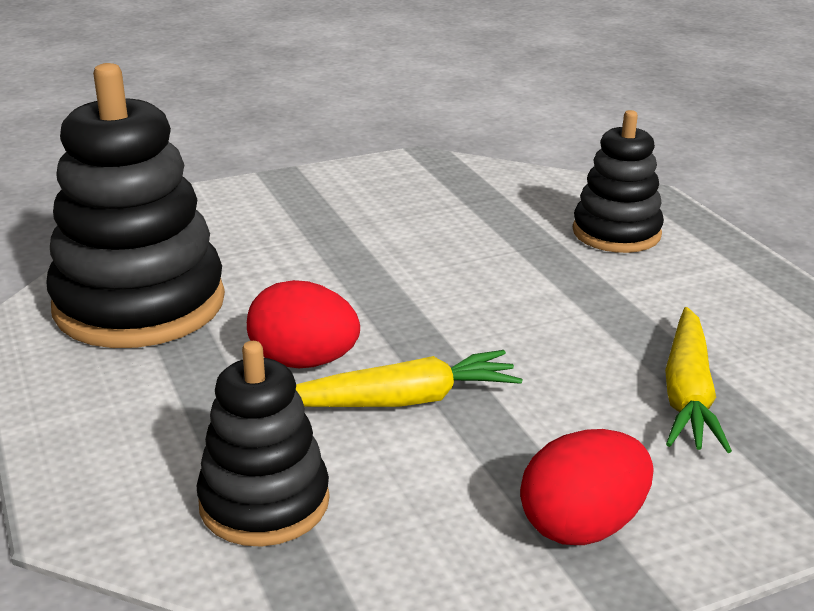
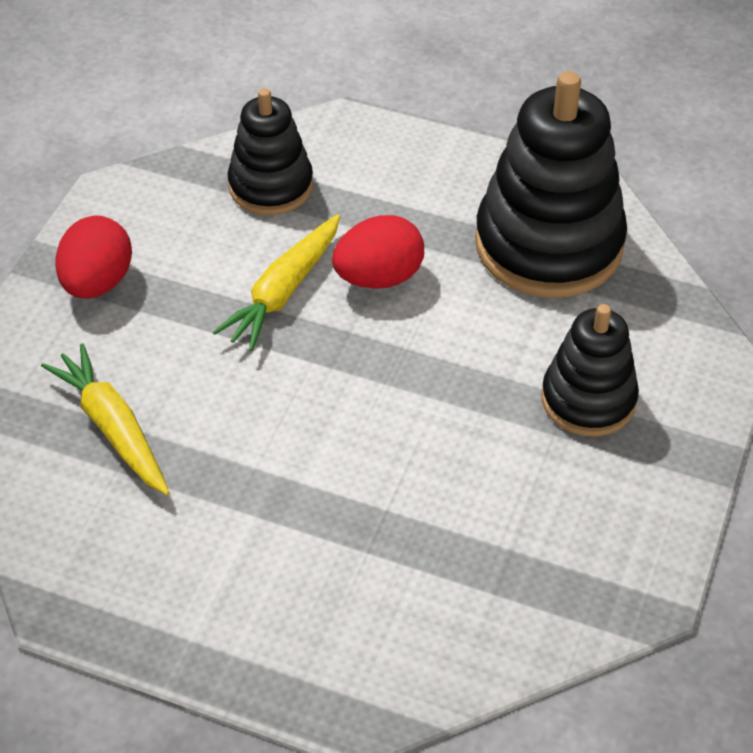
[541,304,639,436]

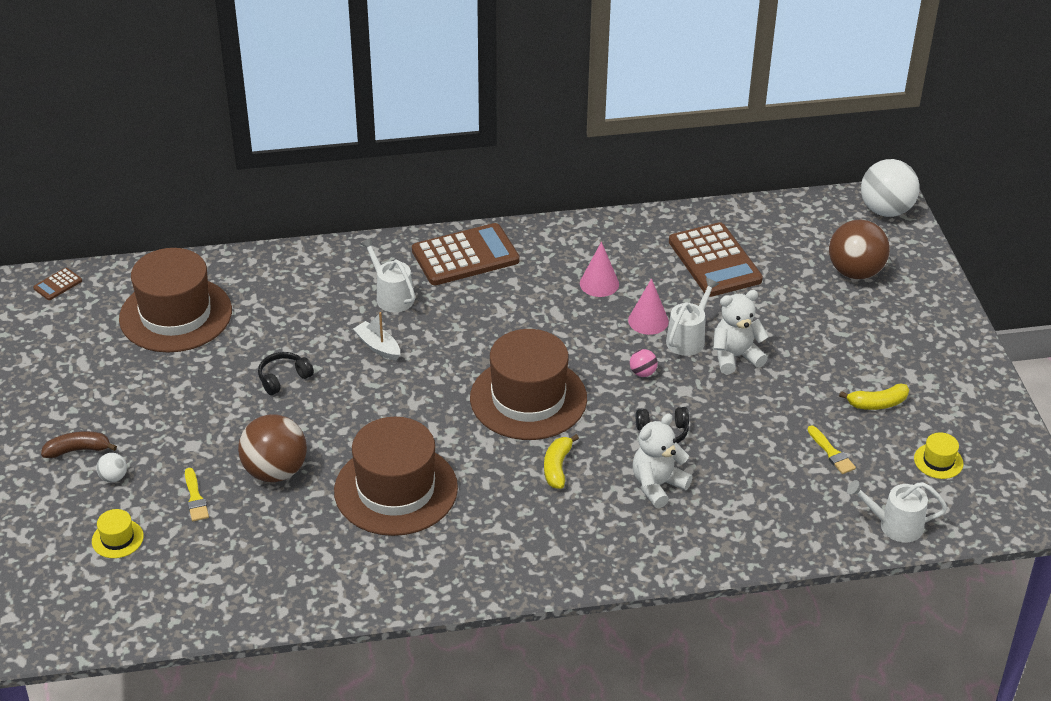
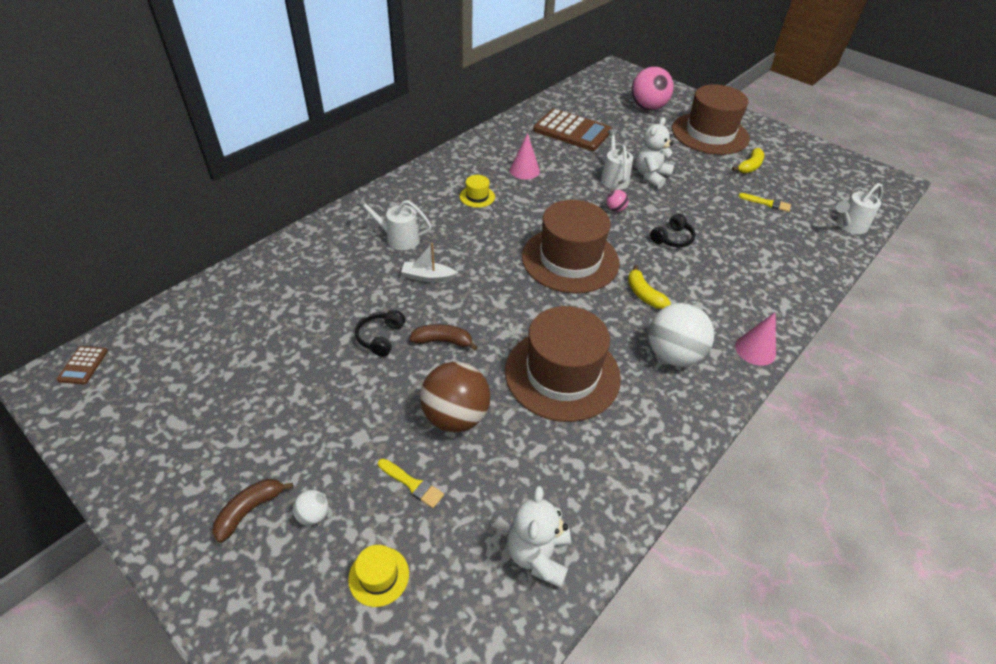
[409,324,478,351]
[460,175,495,208]
[507,486,571,588]
[632,67,674,110]
[648,303,714,366]
[672,84,750,155]
[735,312,776,366]
[412,223,520,285] (first image)

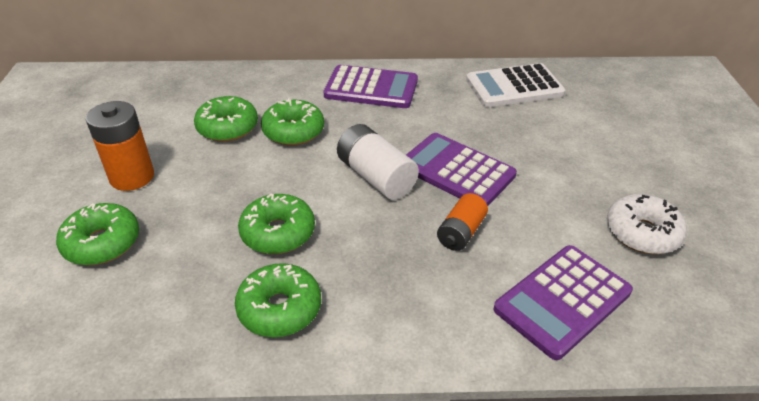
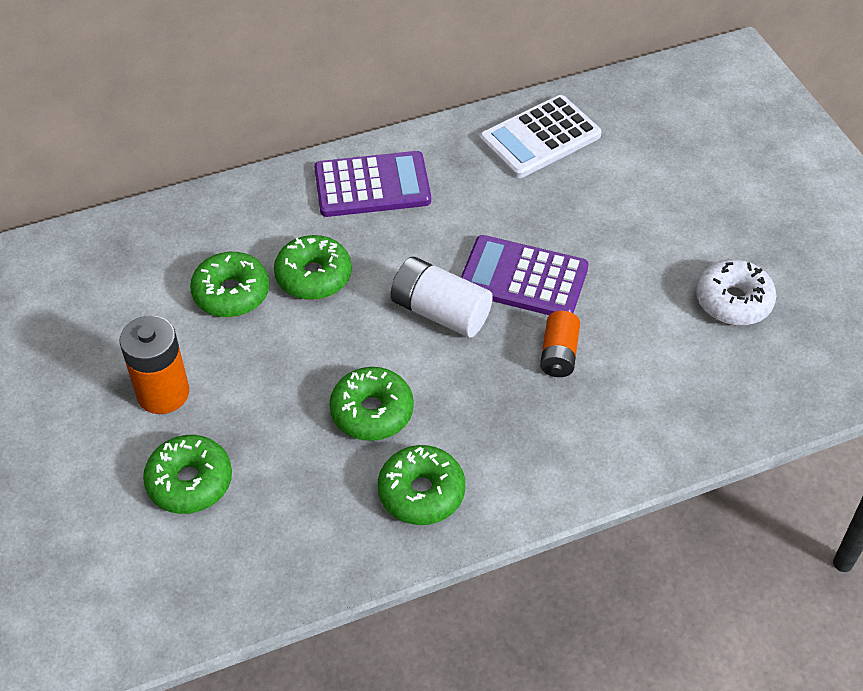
[493,245,633,360] (first image)

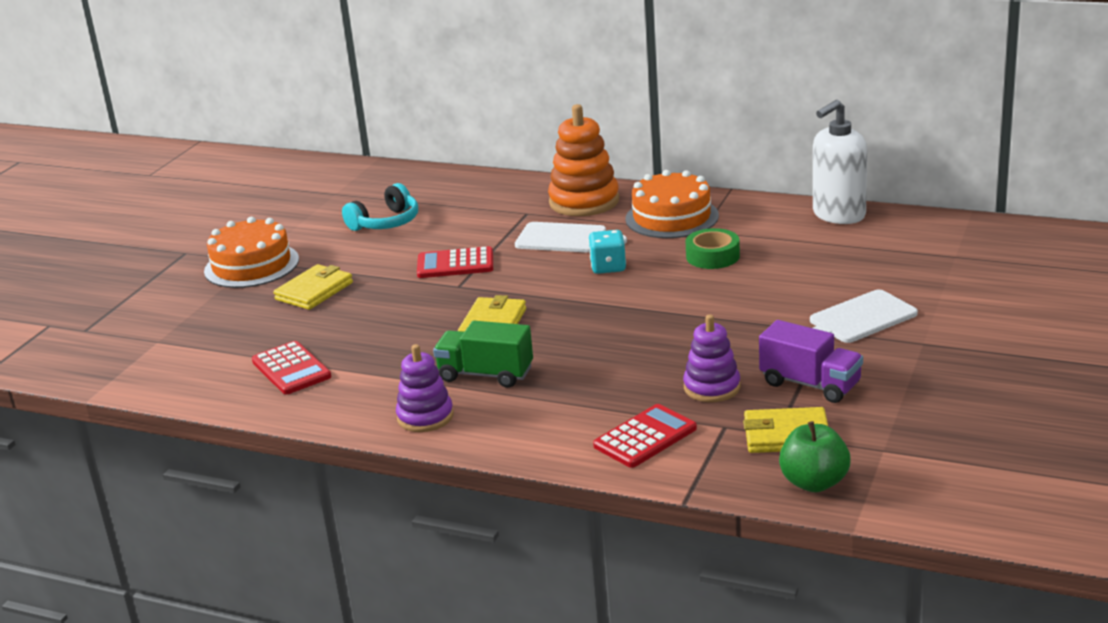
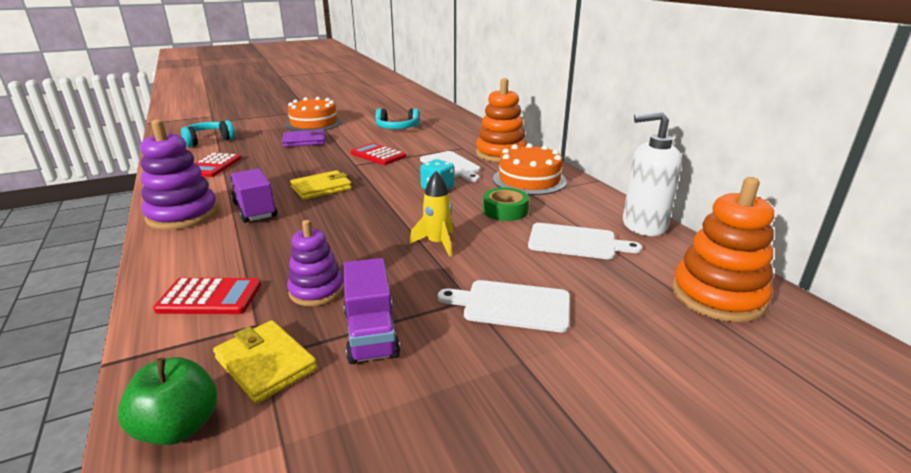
[140,119,218,230]
[181,120,235,147]
[230,168,277,223]
[282,130,325,147]
[410,171,453,257]
[528,223,642,260]
[672,177,774,322]

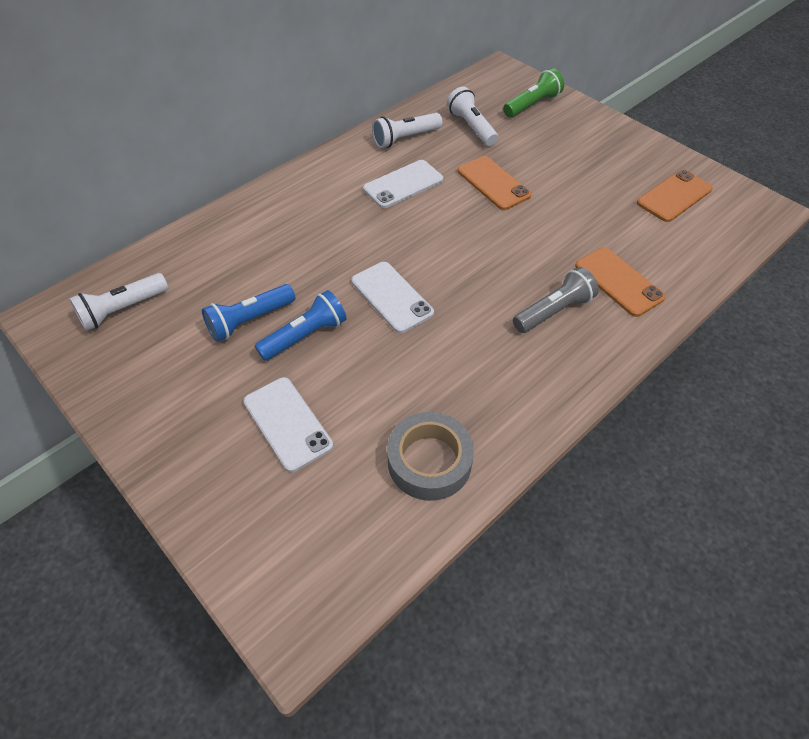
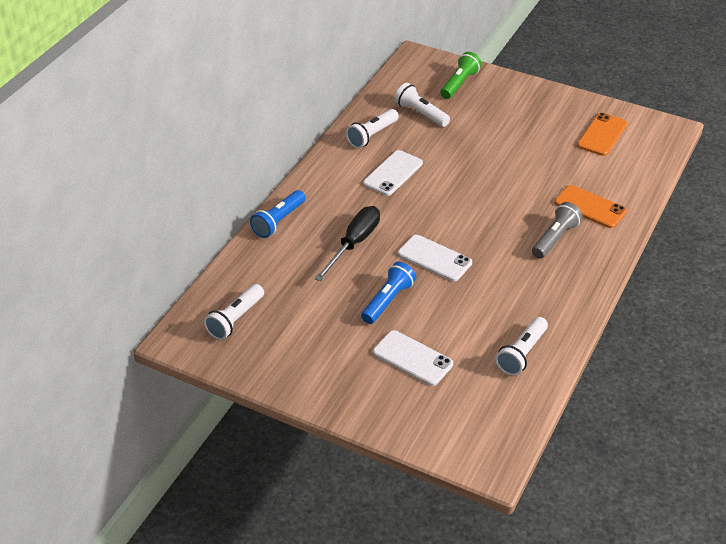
[250,190,305,238]
[315,206,380,281]
[495,317,548,376]
[458,156,531,210] (first image)

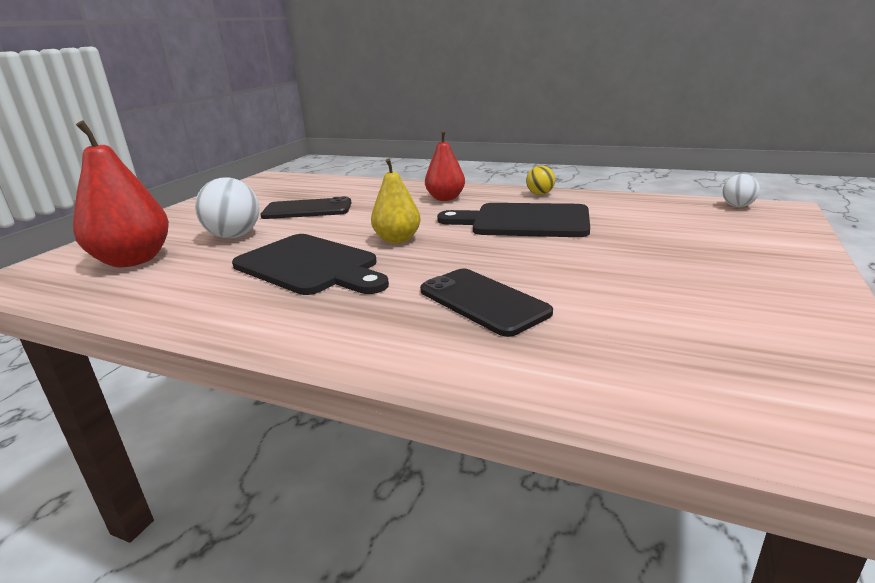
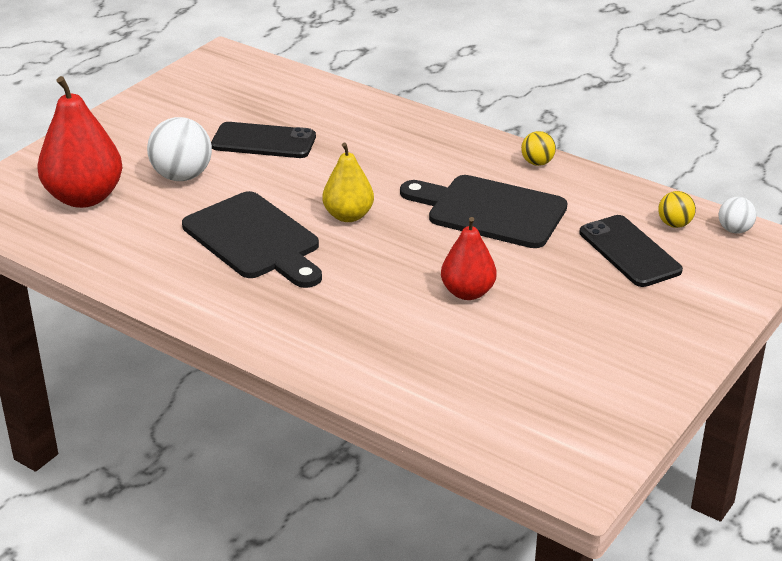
[441,217,497,300]
[579,215,683,287]
[658,191,696,228]

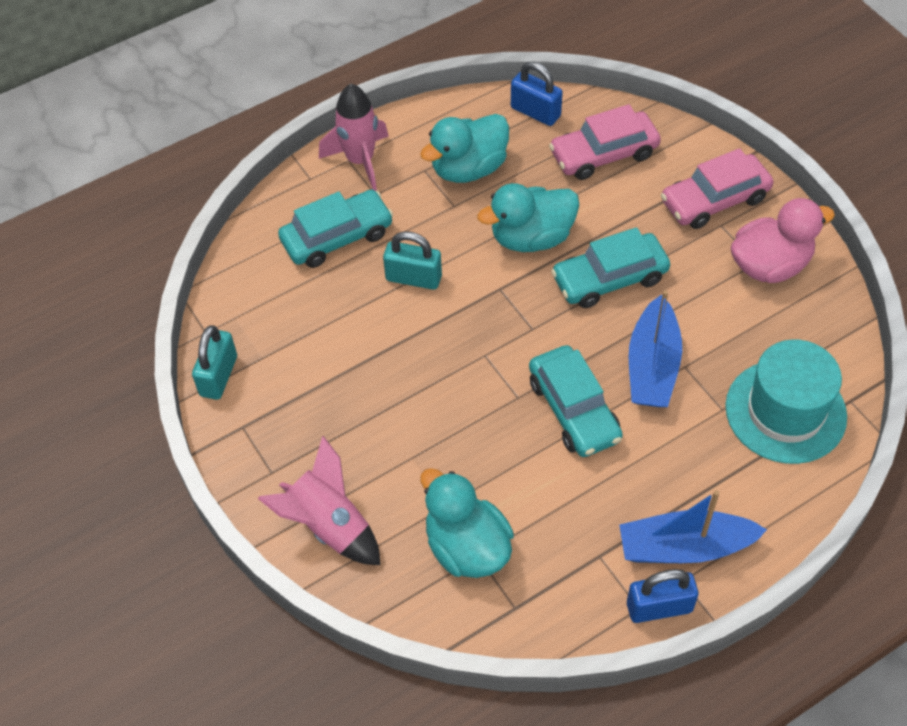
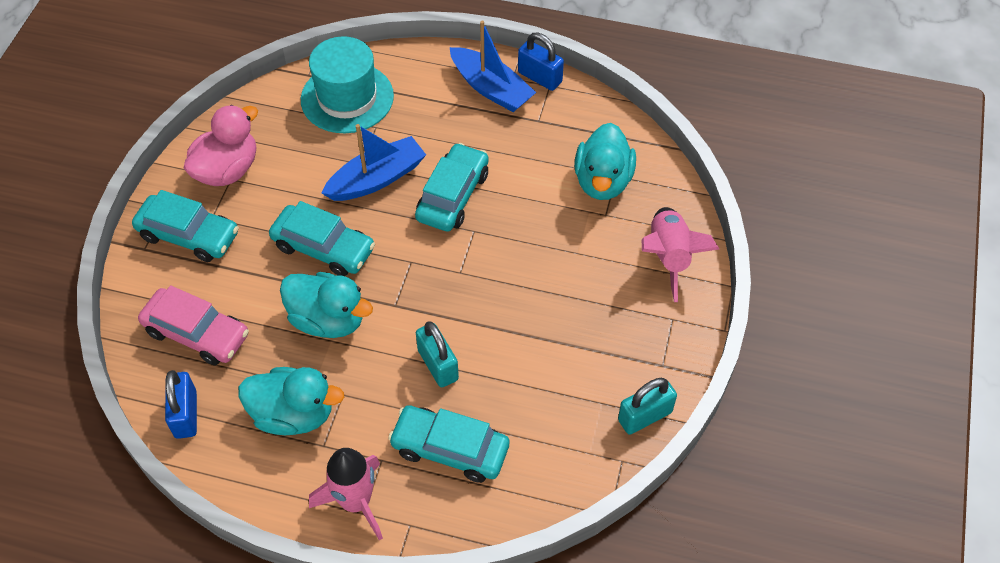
[132,190,239,262]
[184,105,258,186]

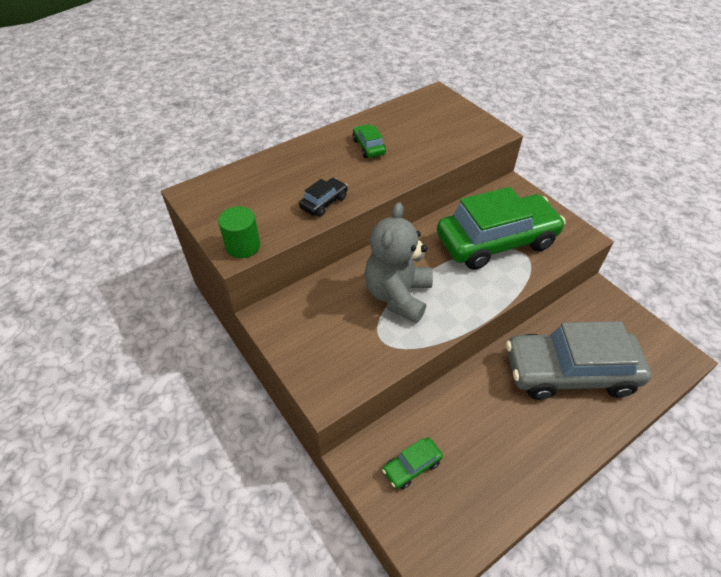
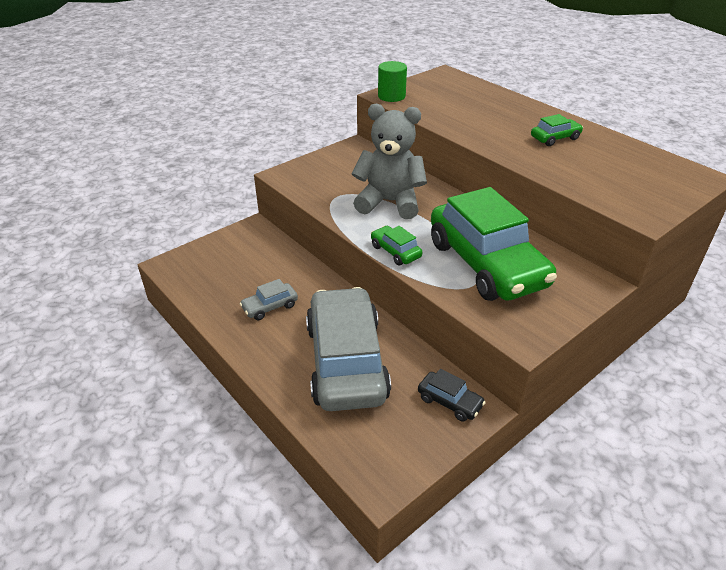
[239,279,298,320]
[371,226,422,265]
[418,369,486,422]

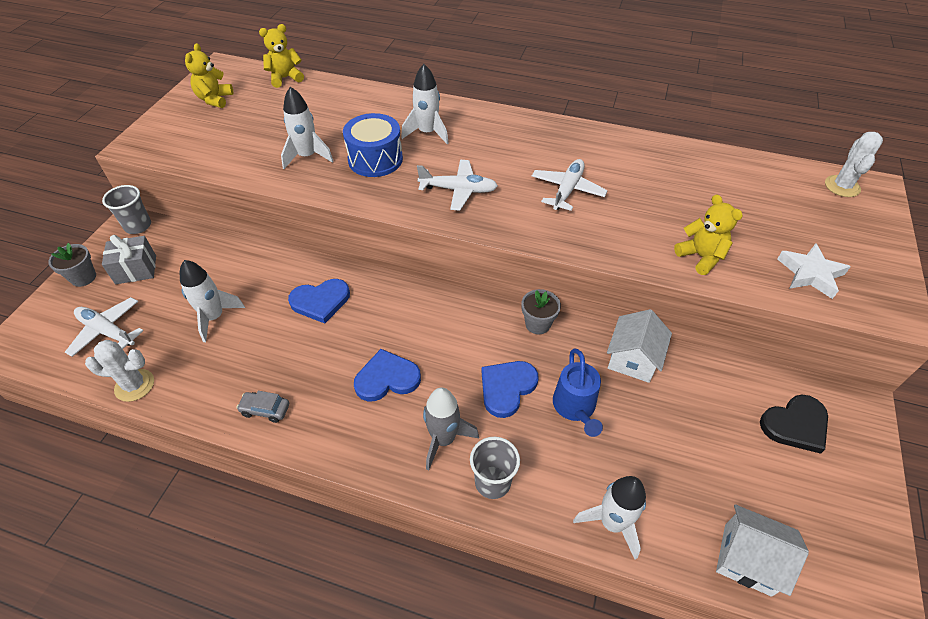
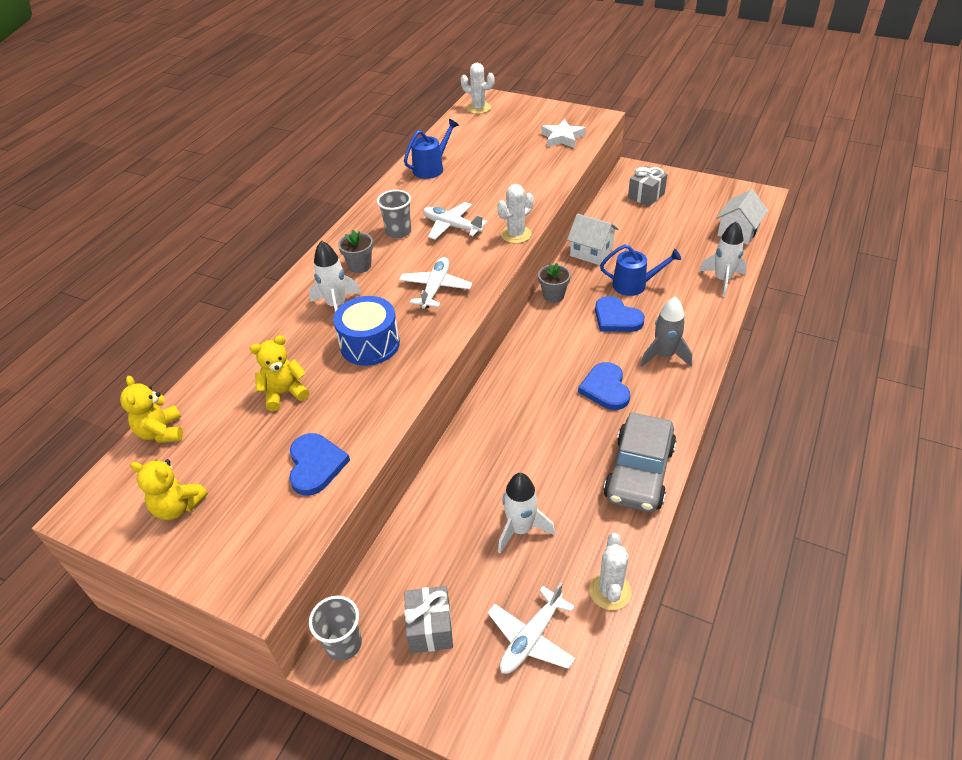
[250,335,309,411]
[289,433,350,496]
[338,230,373,273]
[377,190,411,238]
[404,119,459,179]
[497,184,534,244]
[604,412,676,512]
[628,166,667,206]
[281,87,334,169] (first image)

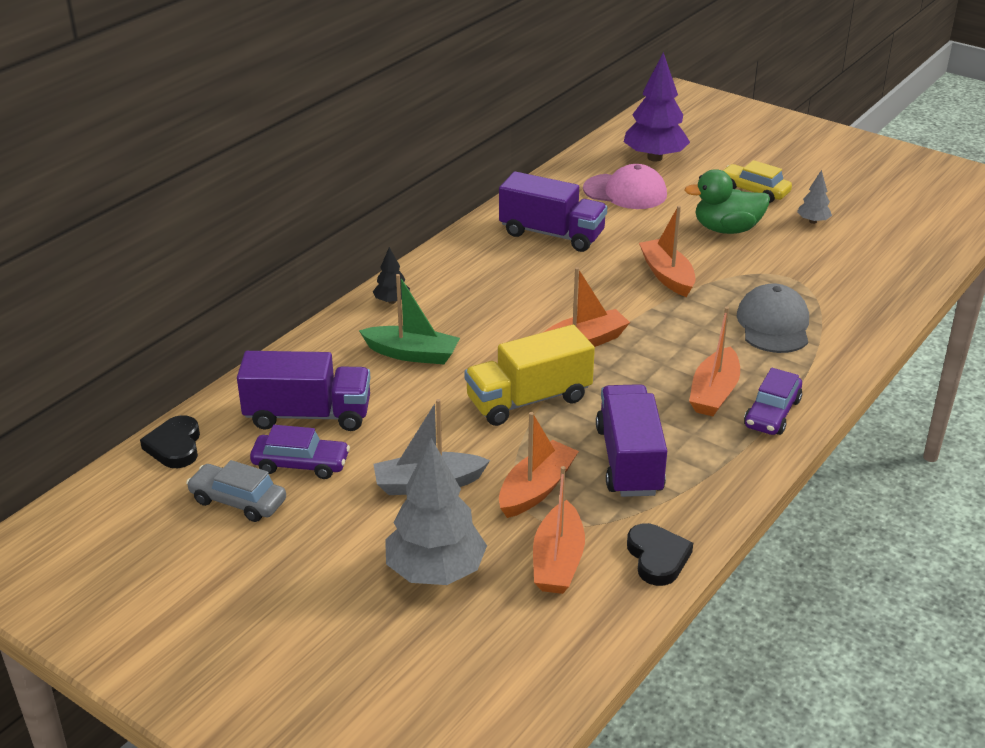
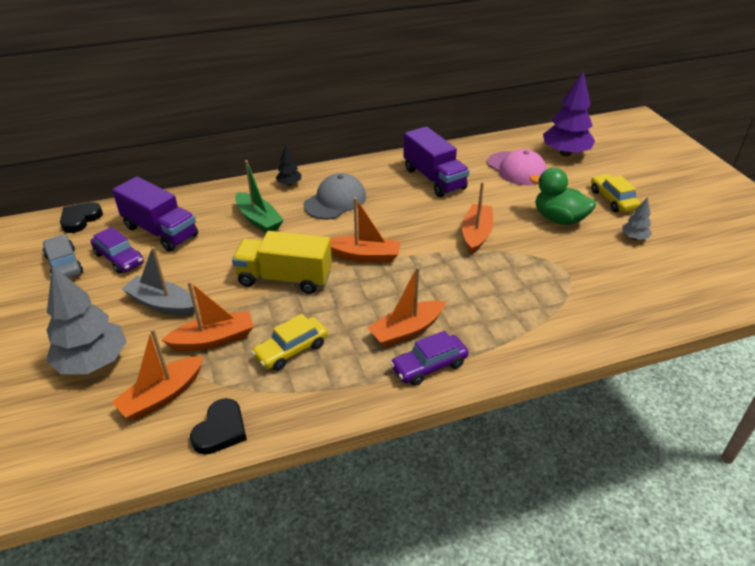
[251,314,328,371]
[303,173,366,219]

